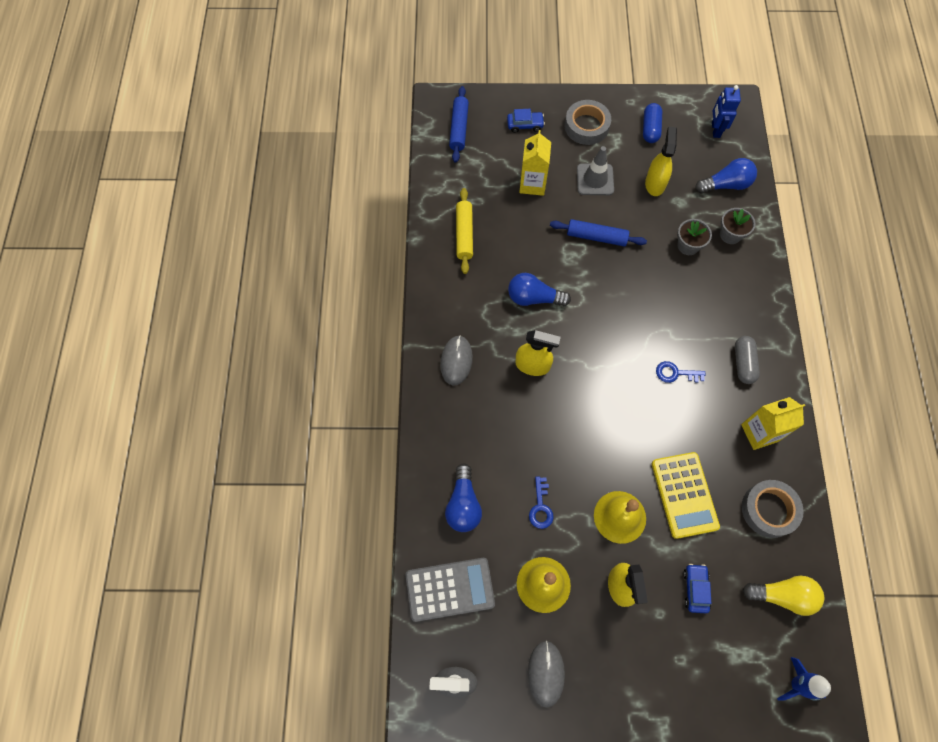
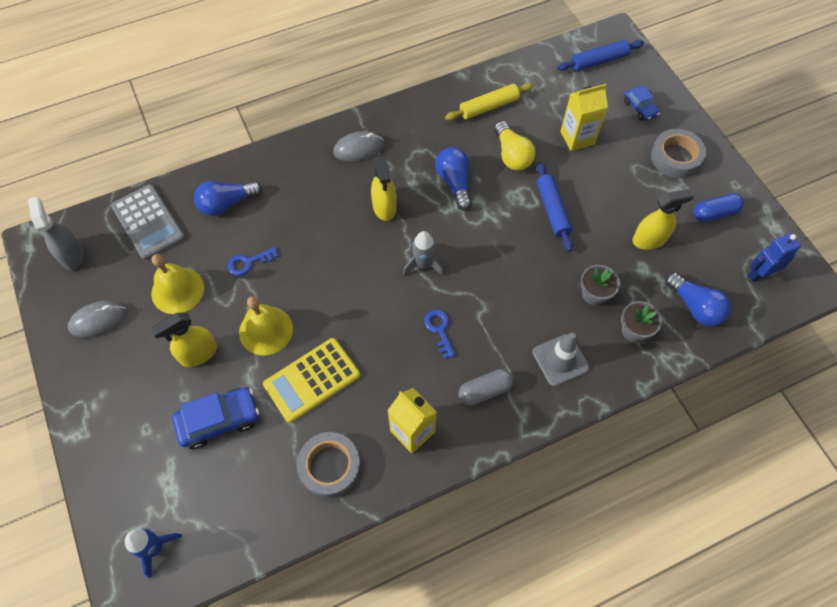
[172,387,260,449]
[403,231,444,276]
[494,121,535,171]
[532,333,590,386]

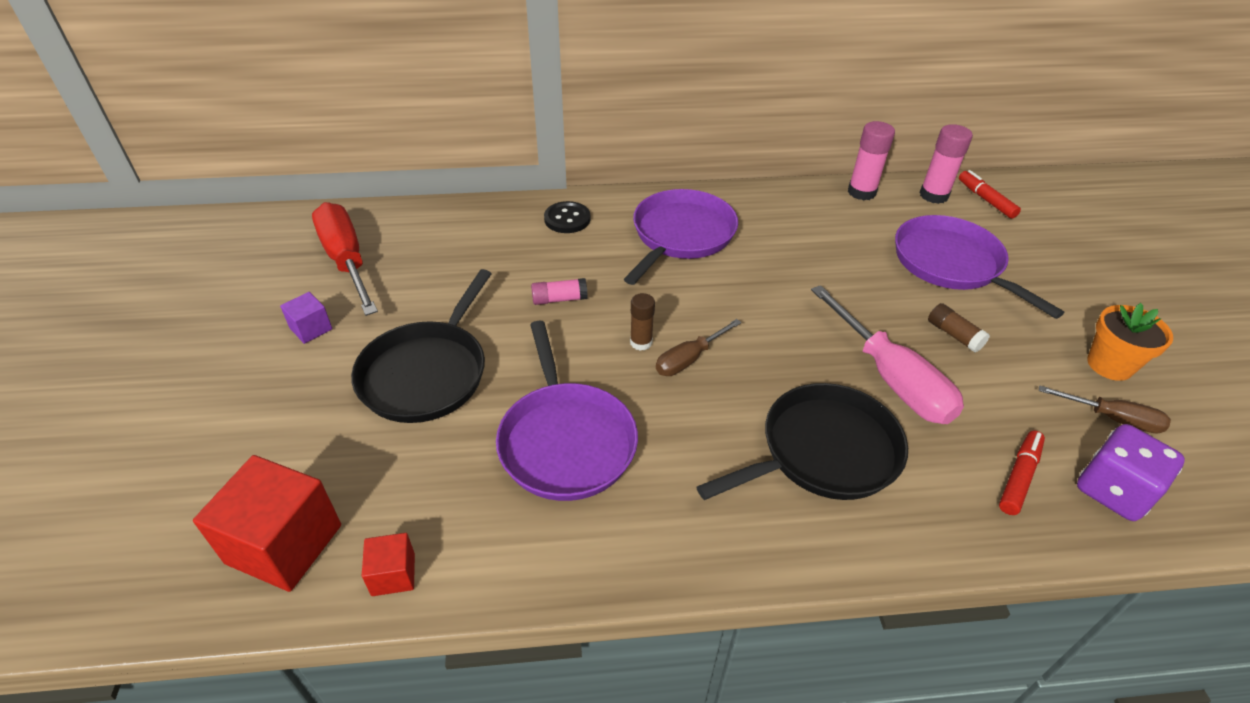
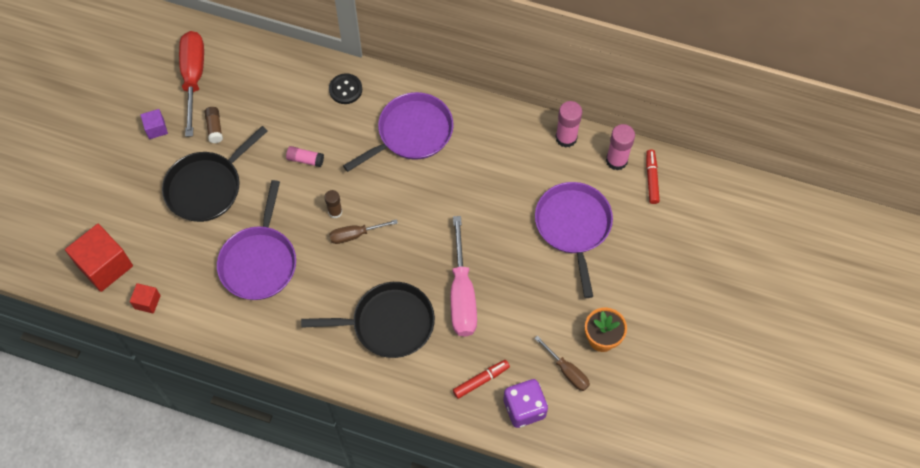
[204,107,223,143]

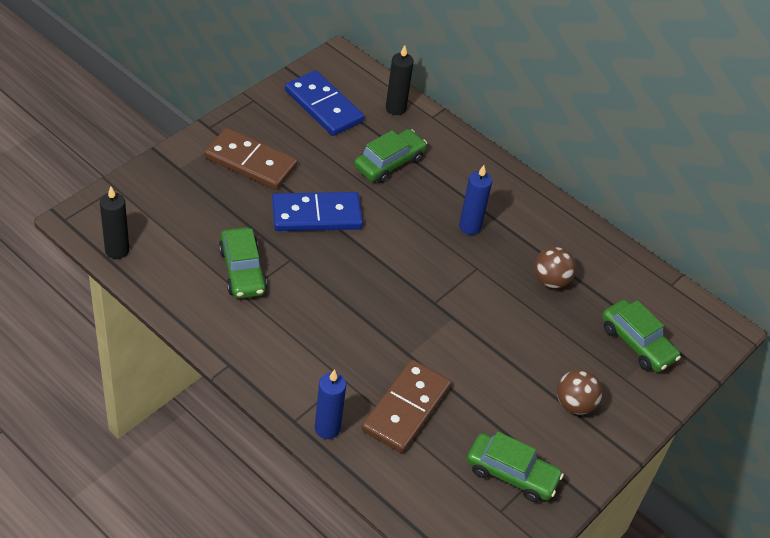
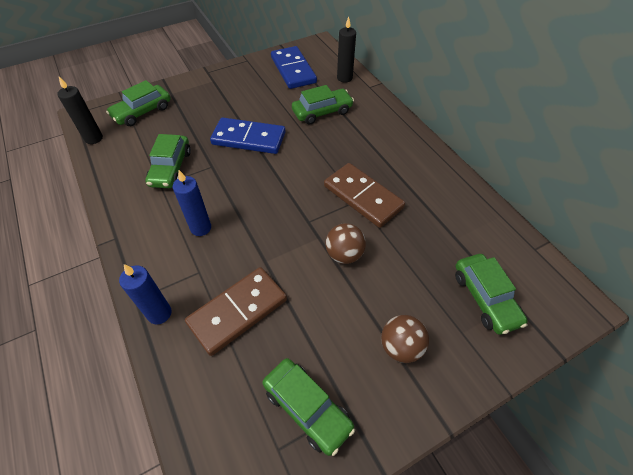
[106,80,171,126]
[173,170,211,236]
[324,163,405,228]
[325,223,366,264]

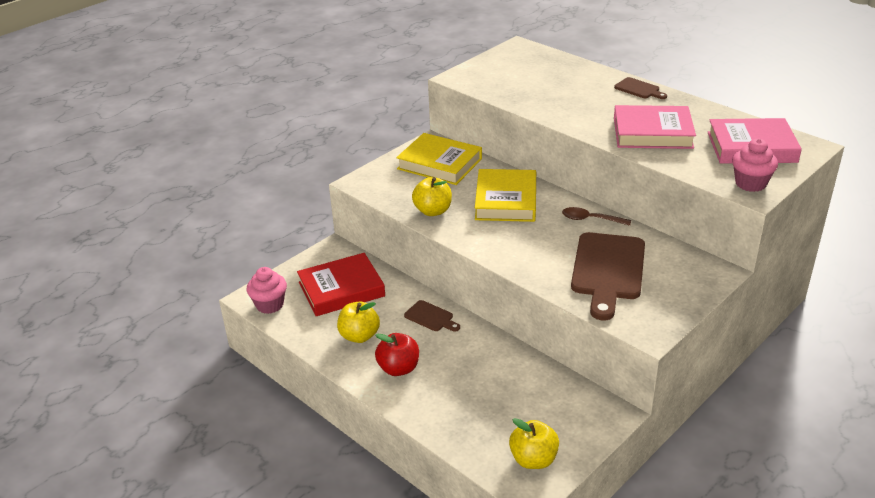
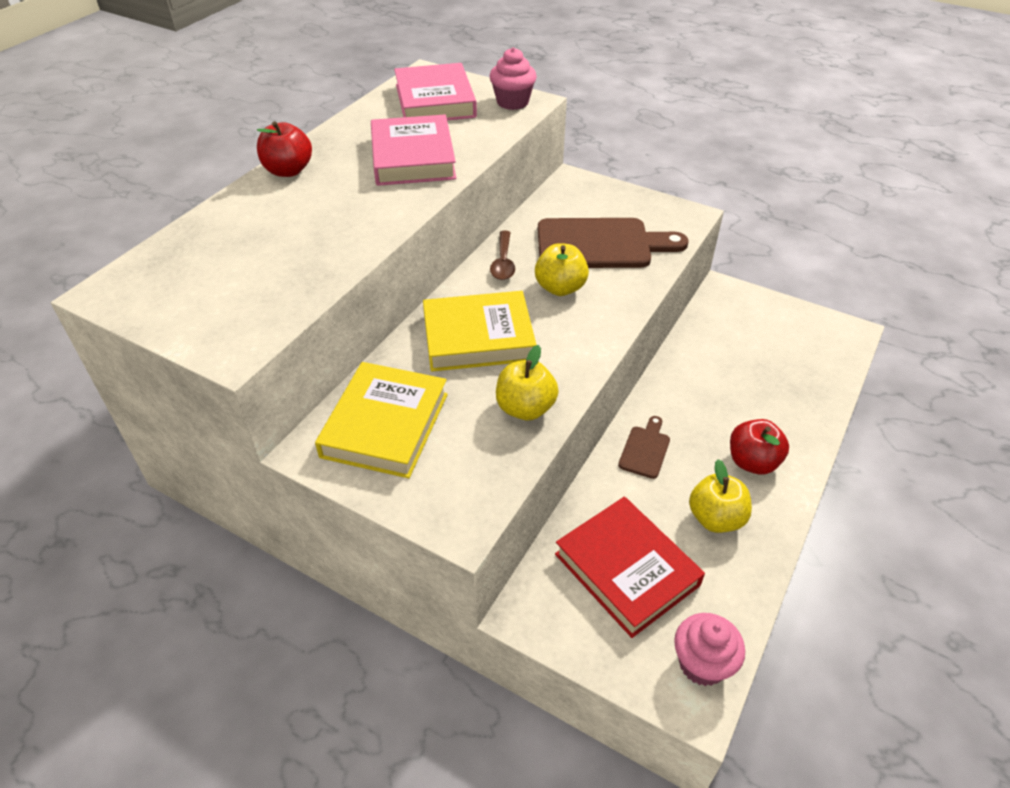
[257,121,312,177]
[535,243,589,296]

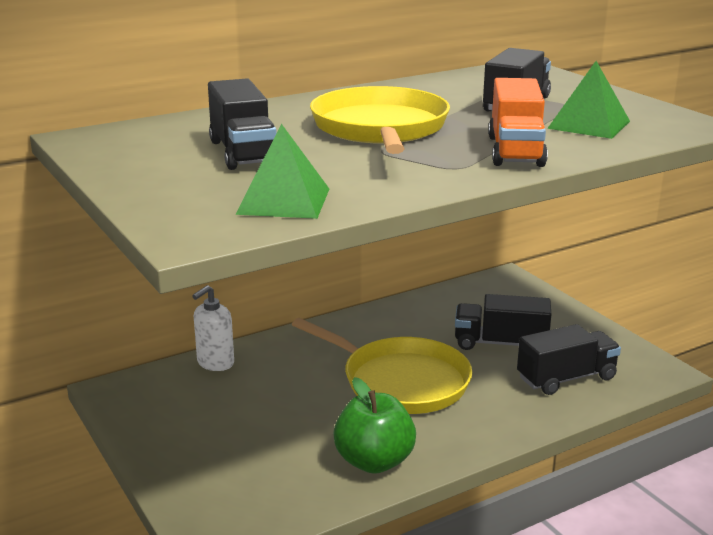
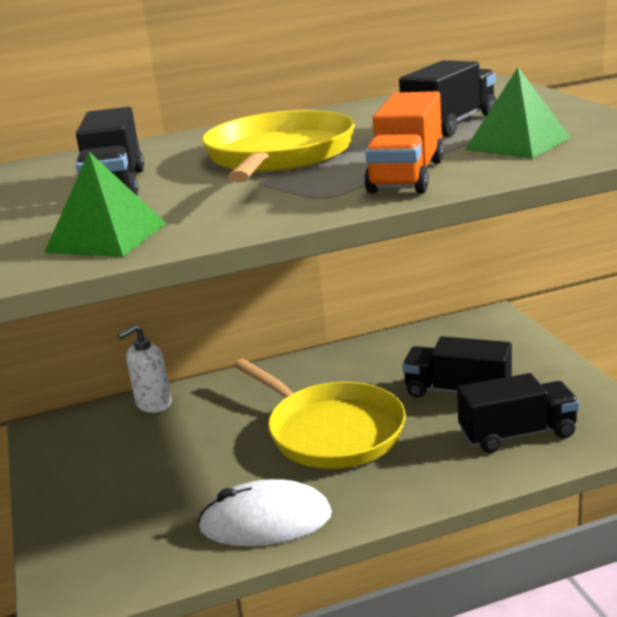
[198,479,332,546]

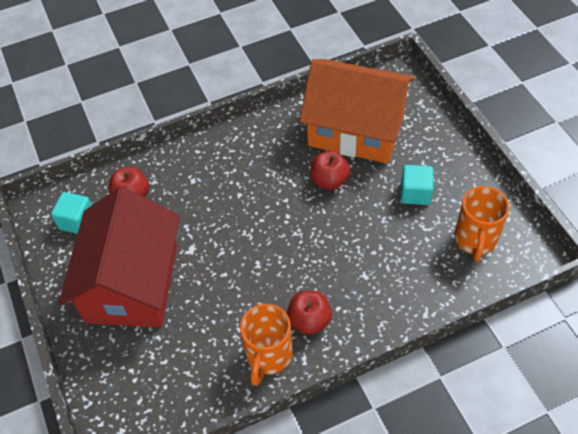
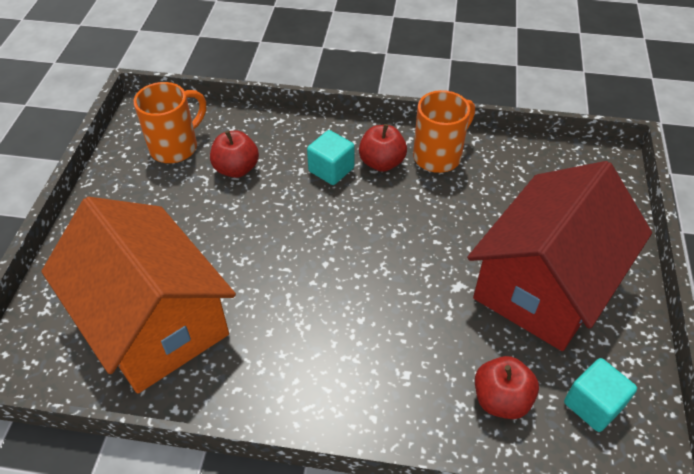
[210,130,259,178]
[307,130,355,185]

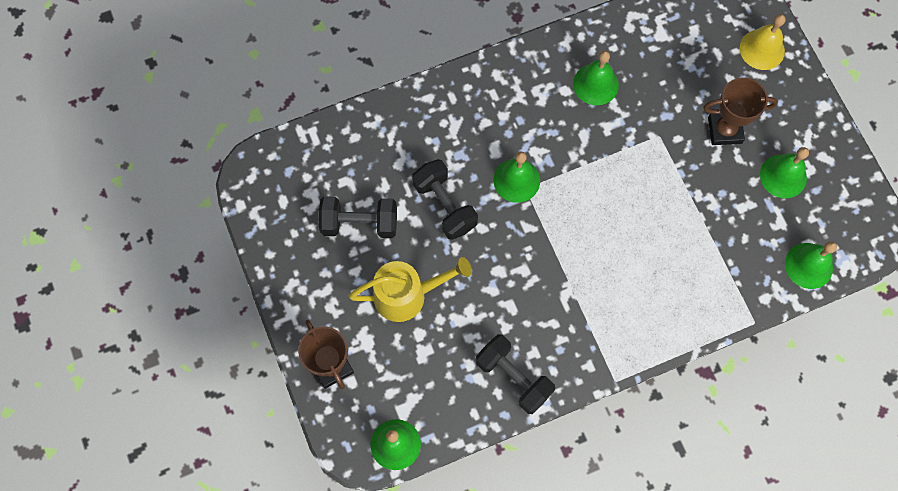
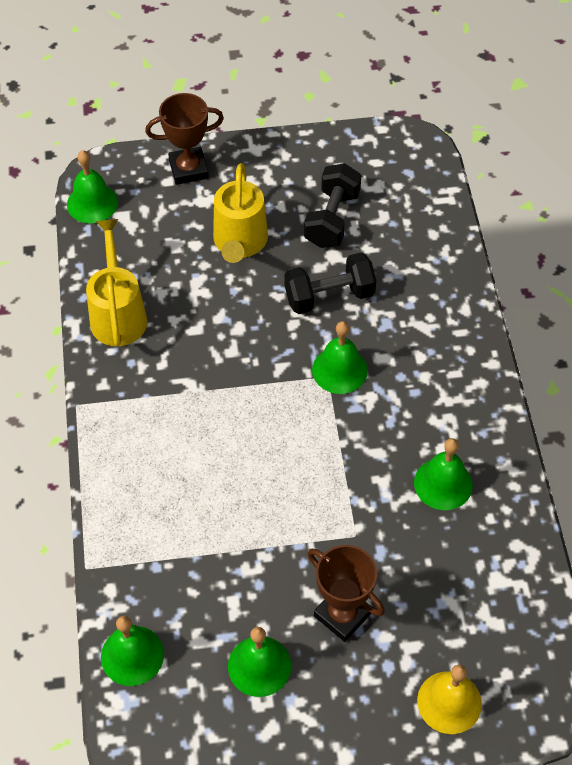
[86,219,147,346]
[307,545,385,642]

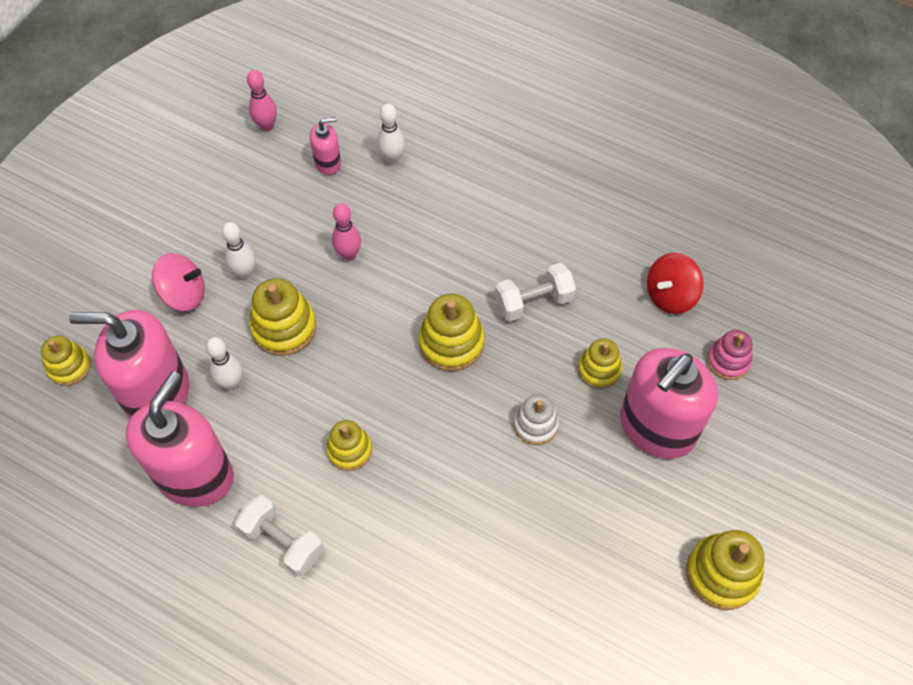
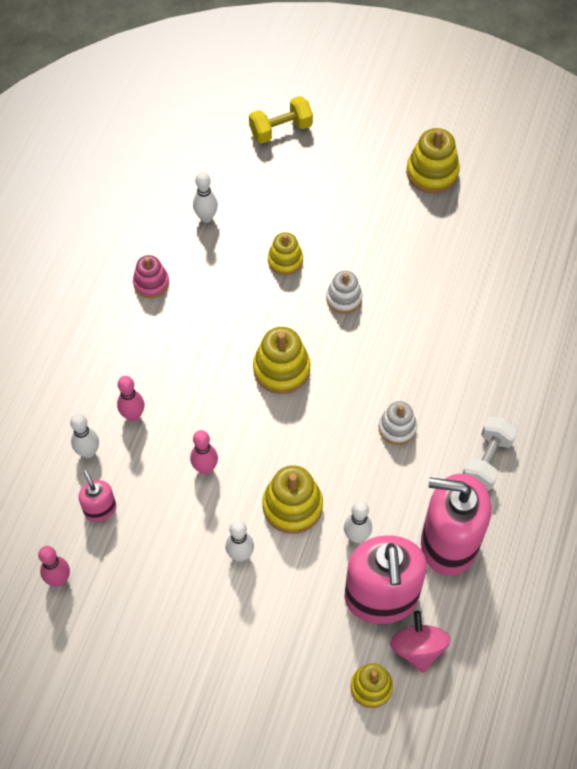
[117,376,144,421]
[133,255,169,298]
[193,172,218,223]
[249,96,313,143]
[379,401,417,445]
[390,611,451,673]
[495,263,576,322] (first image)
[620,348,718,459] (first image)

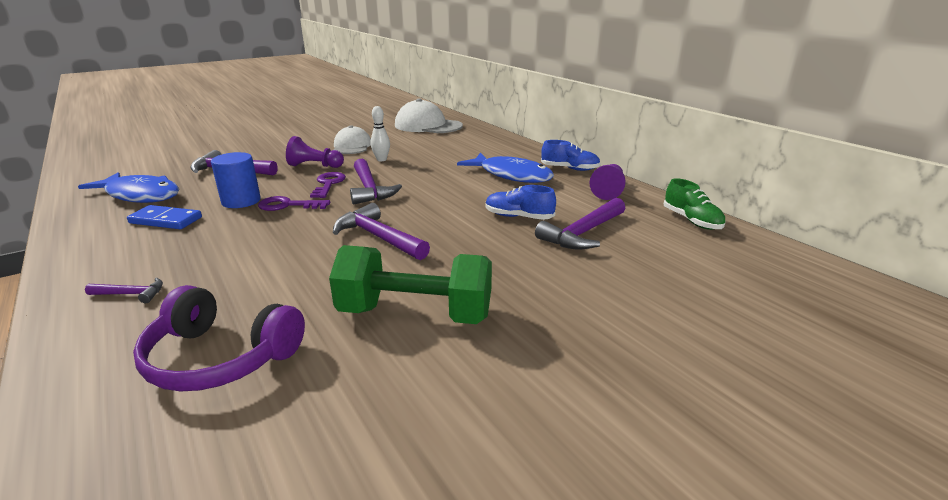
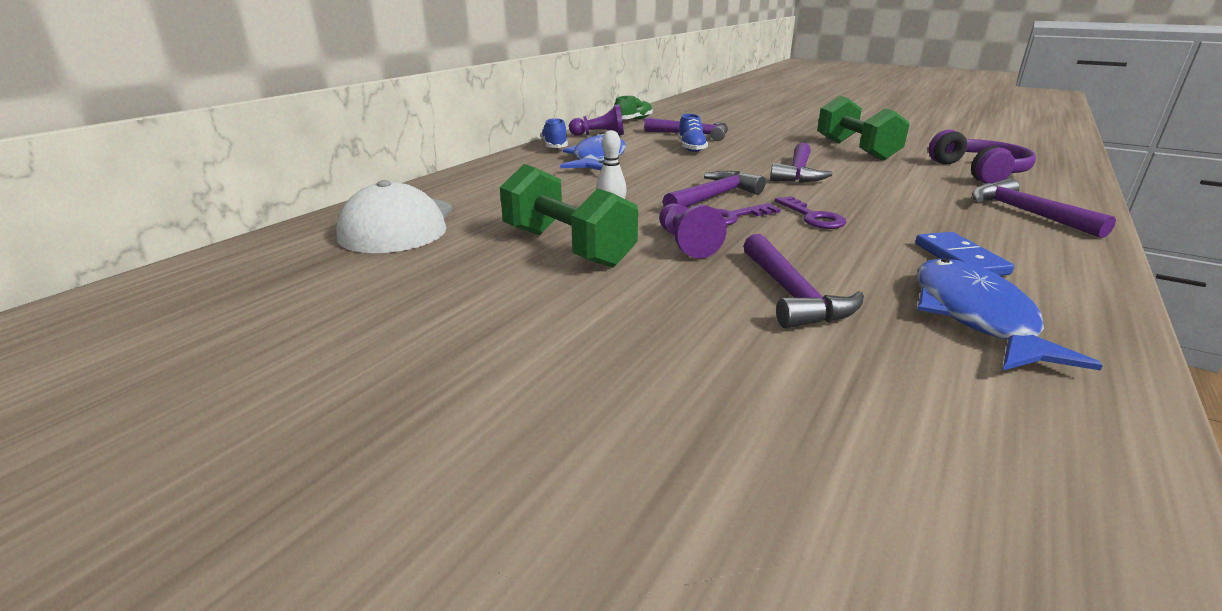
[500,164,638,268]
[972,178,1116,238]
[211,152,261,208] (first image)

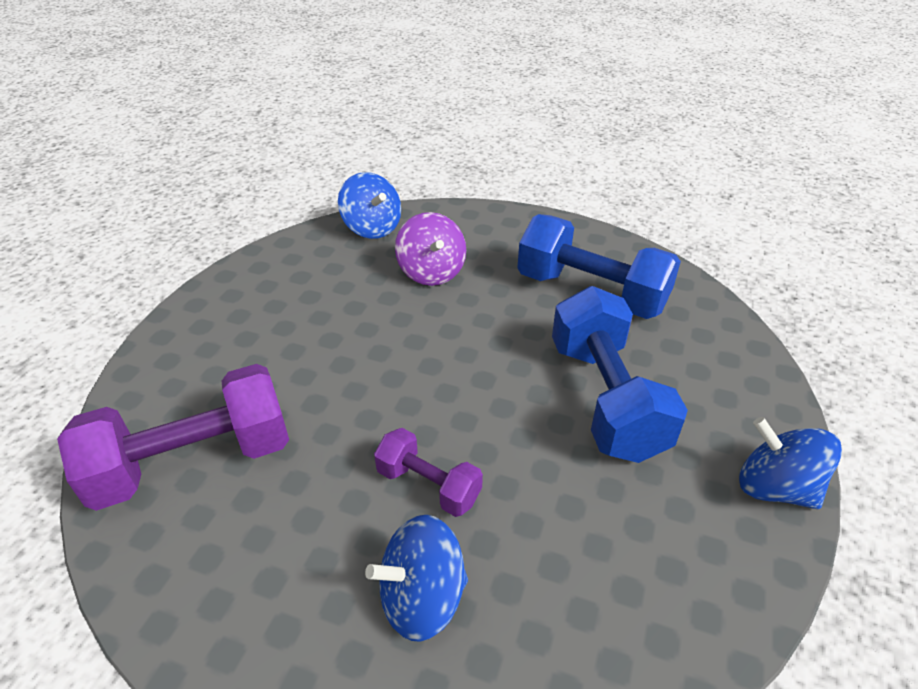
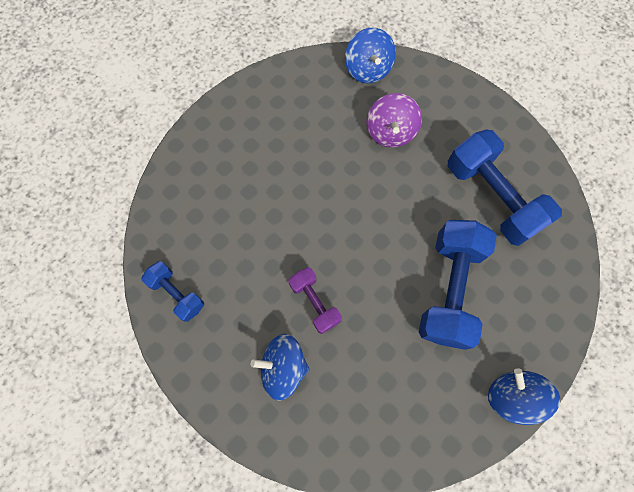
[141,261,204,322]
[57,364,289,511] (first image)

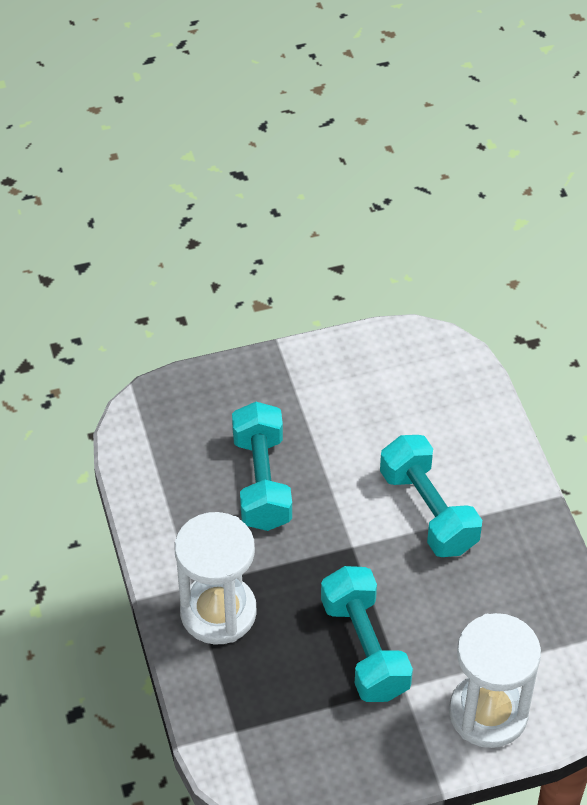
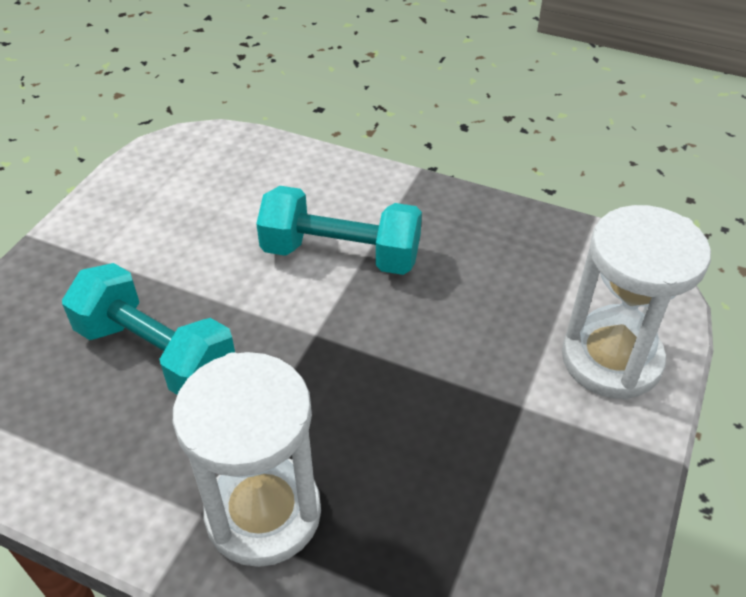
[321,566,413,702] (first image)

